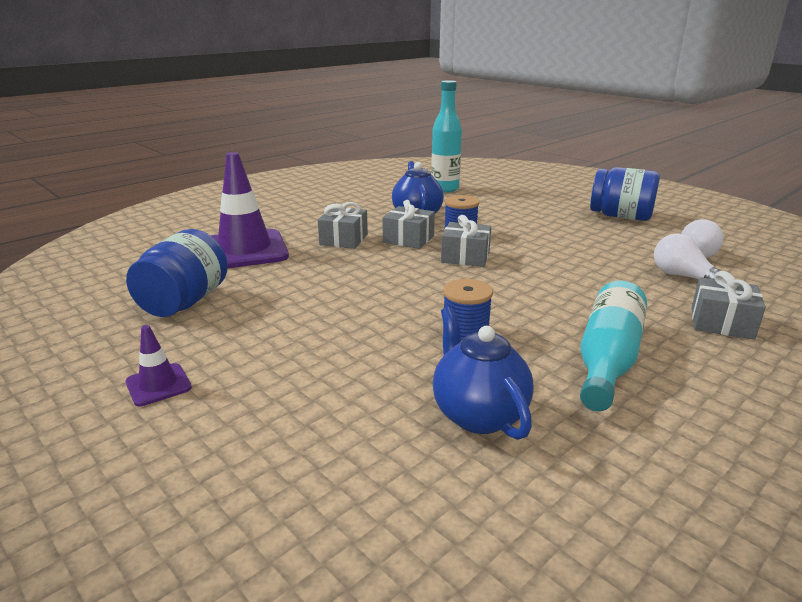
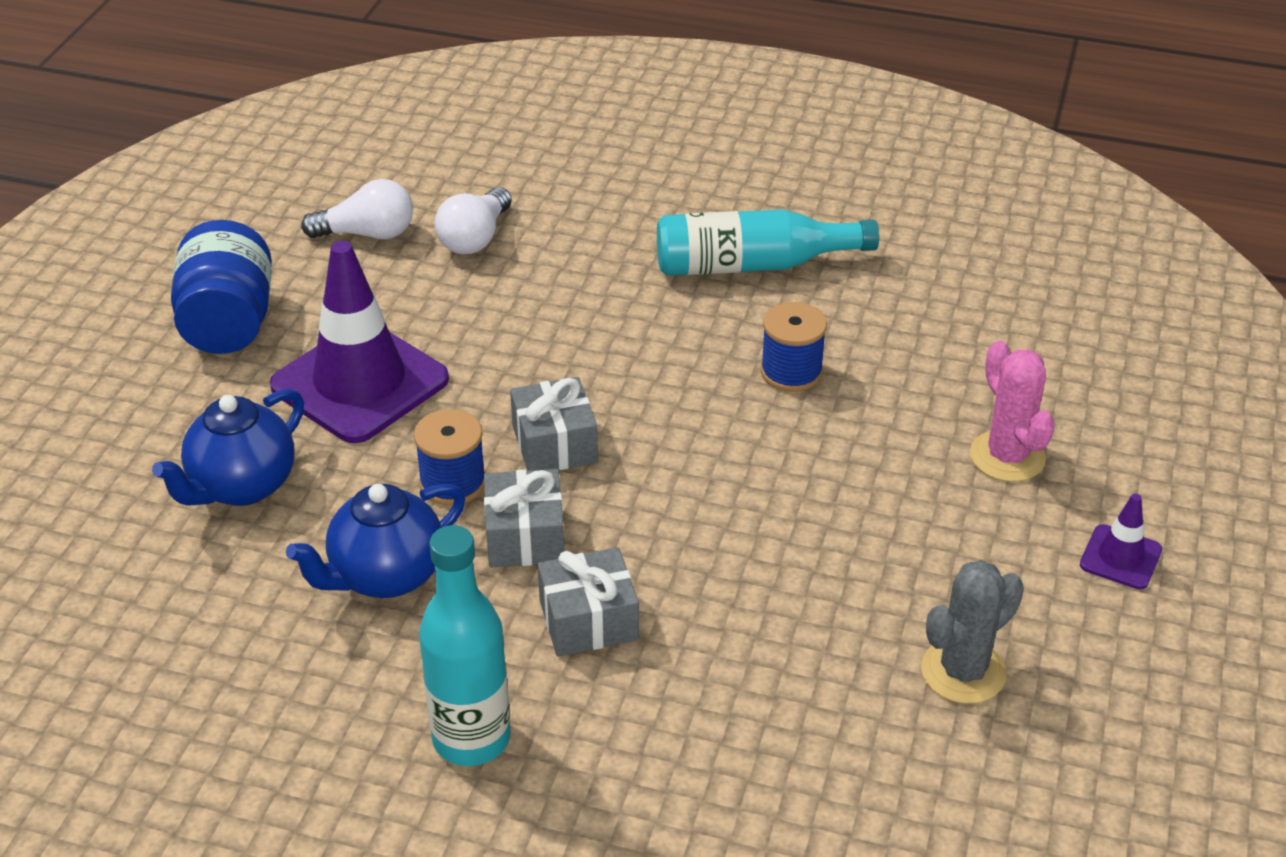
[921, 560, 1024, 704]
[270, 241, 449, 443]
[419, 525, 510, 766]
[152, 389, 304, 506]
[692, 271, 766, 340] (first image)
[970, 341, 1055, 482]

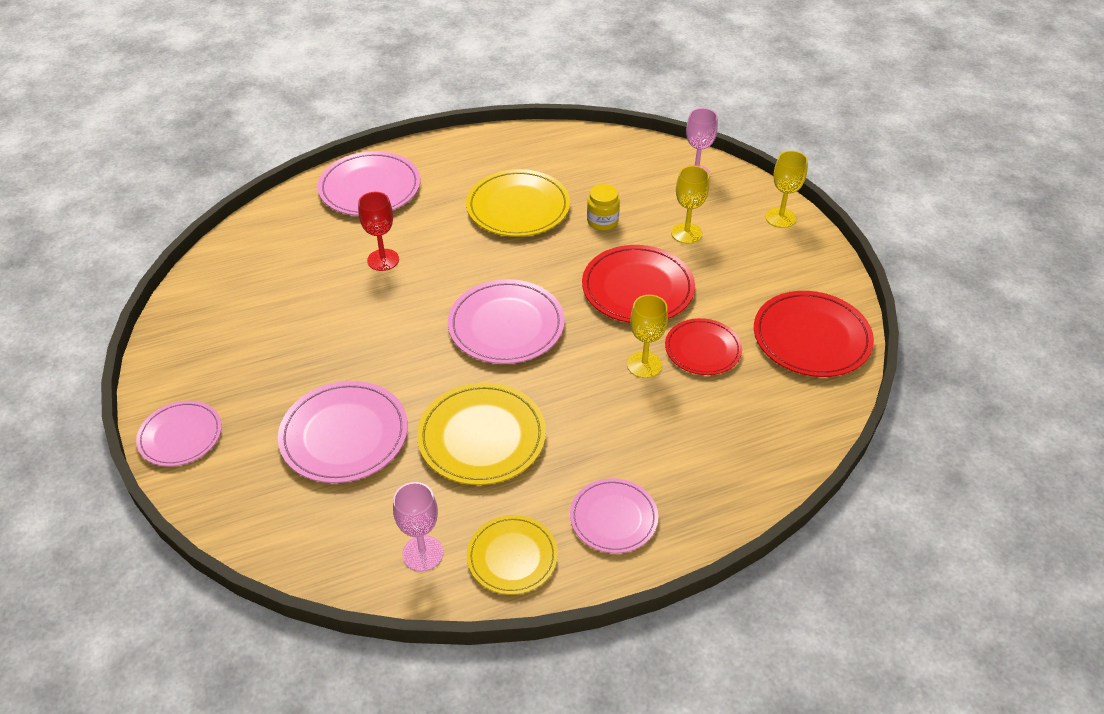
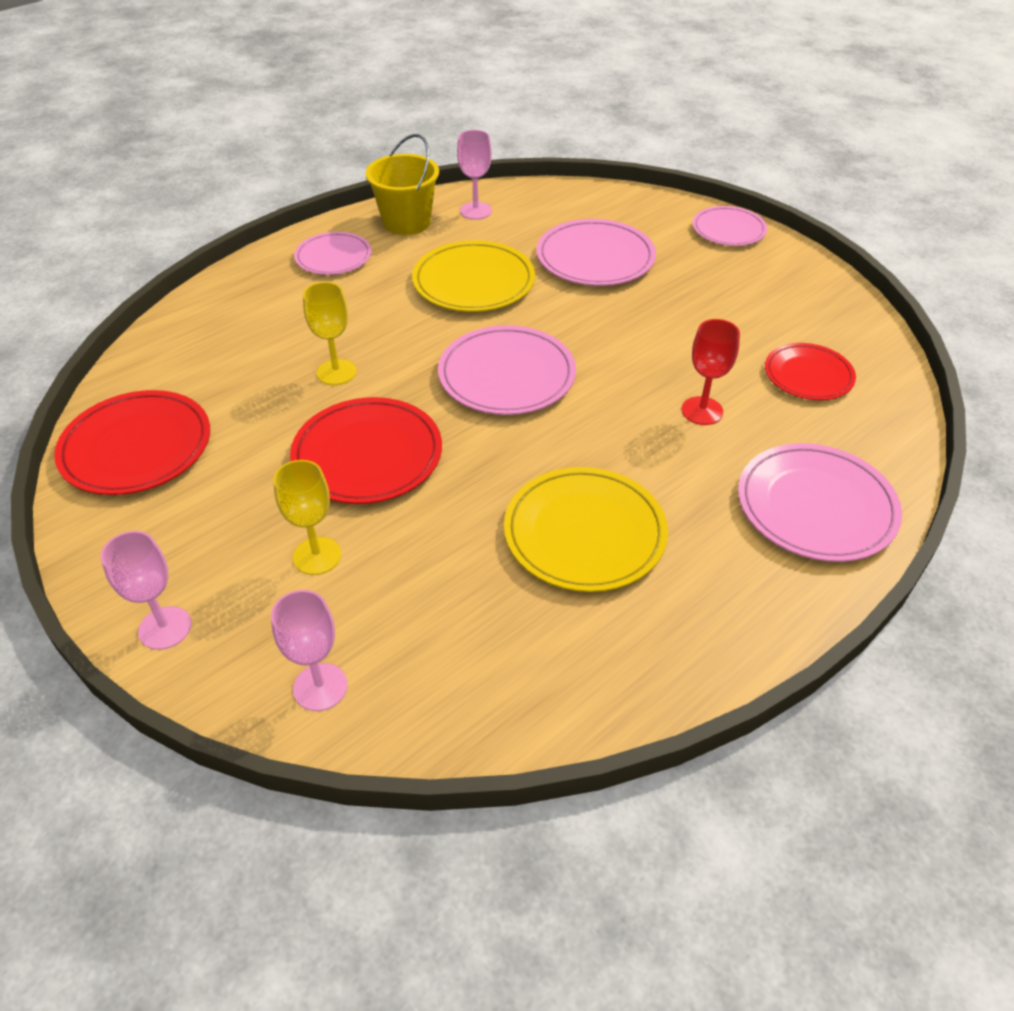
[365, 134, 439, 235]
[587, 184, 620, 231] (first image)
[765, 343, 856, 400]
[101, 531, 191, 650]

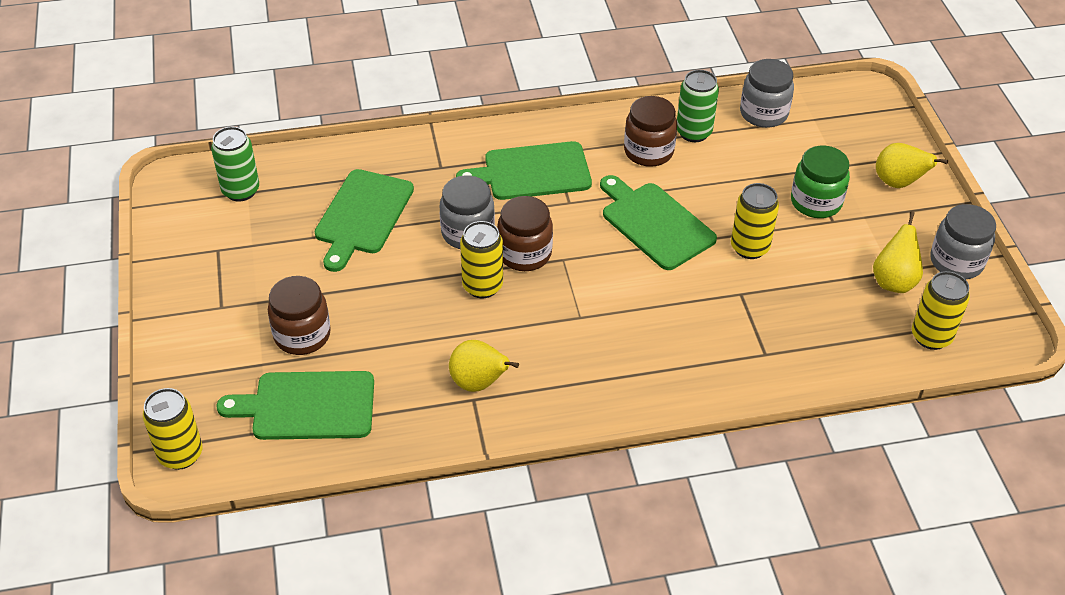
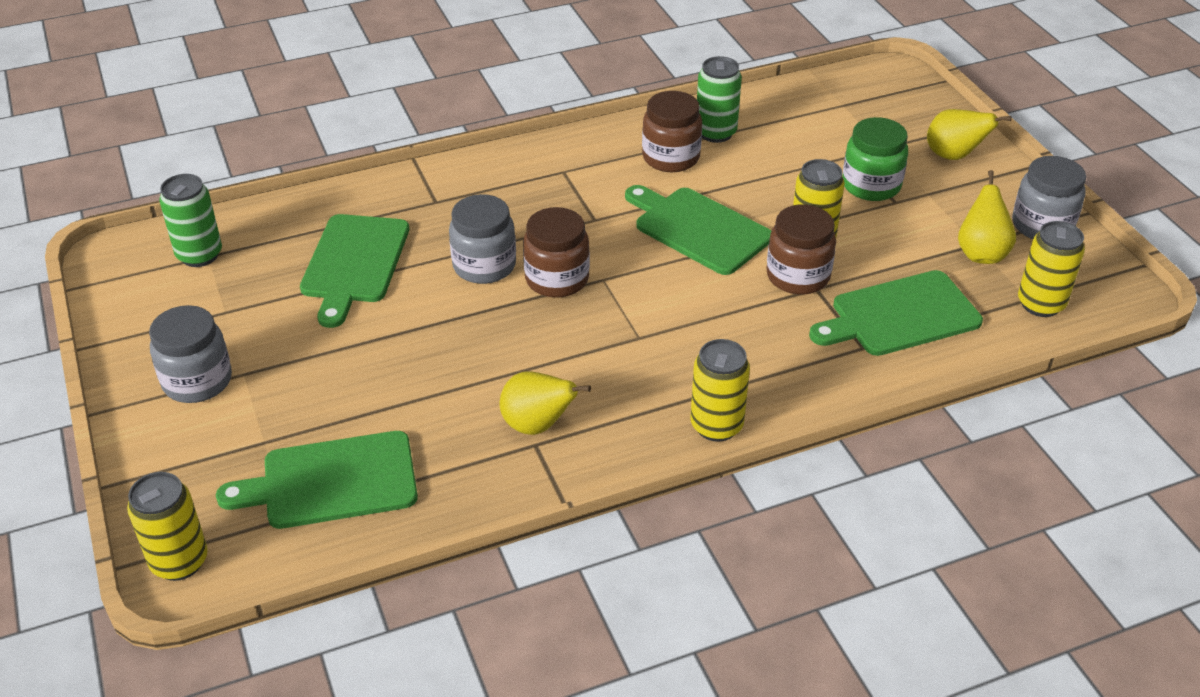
[766, 205, 836, 295]
[809, 270, 983, 356]
[690, 339, 750, 442]
[149, 305, 232, 403]

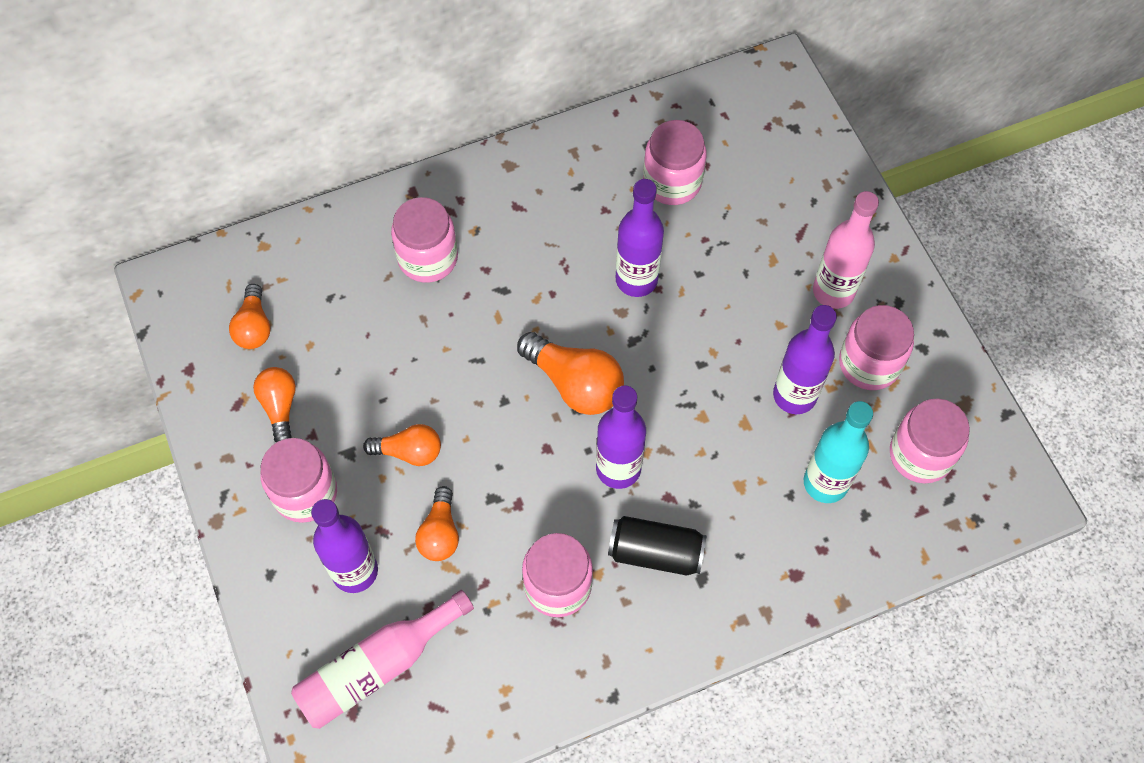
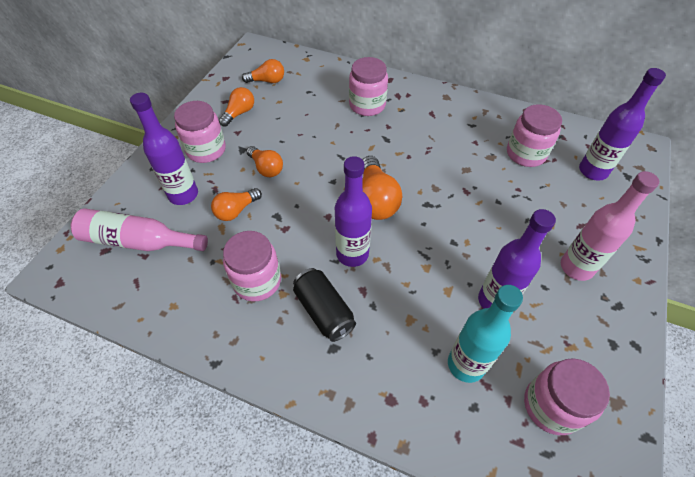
[242, 59, 284, 83]
[579, 68, 666, 181]
[839, 305, 914, 390] (first image)

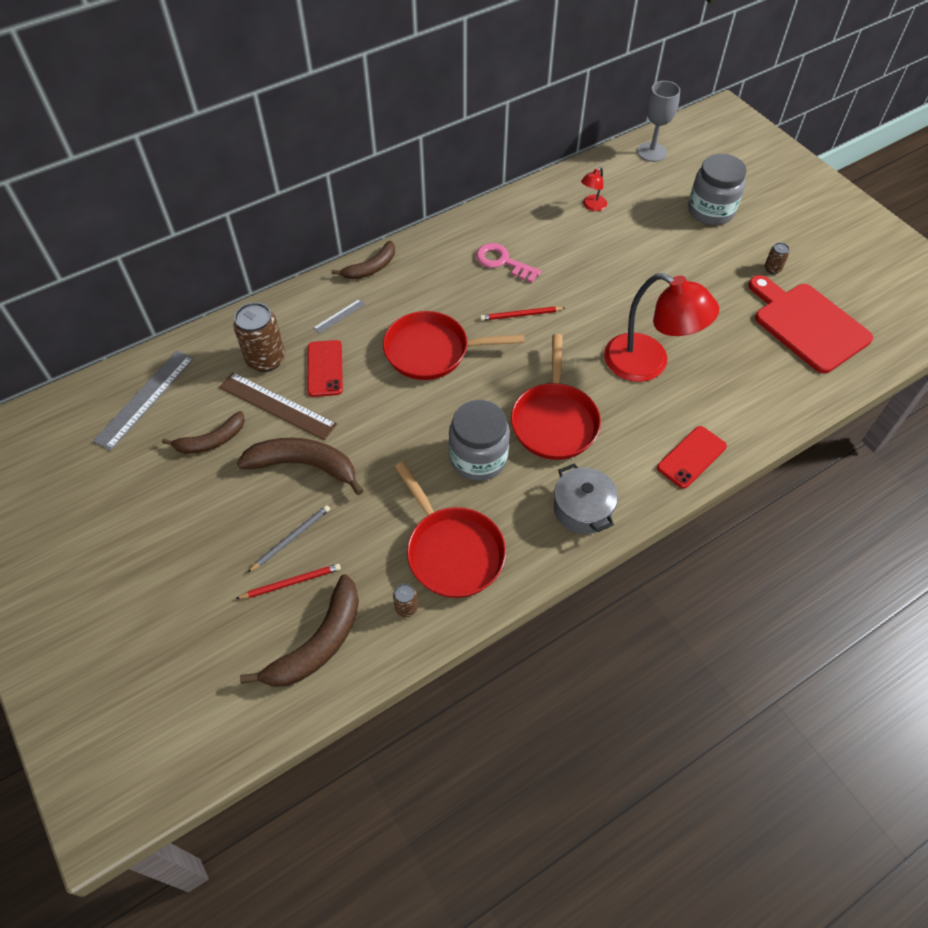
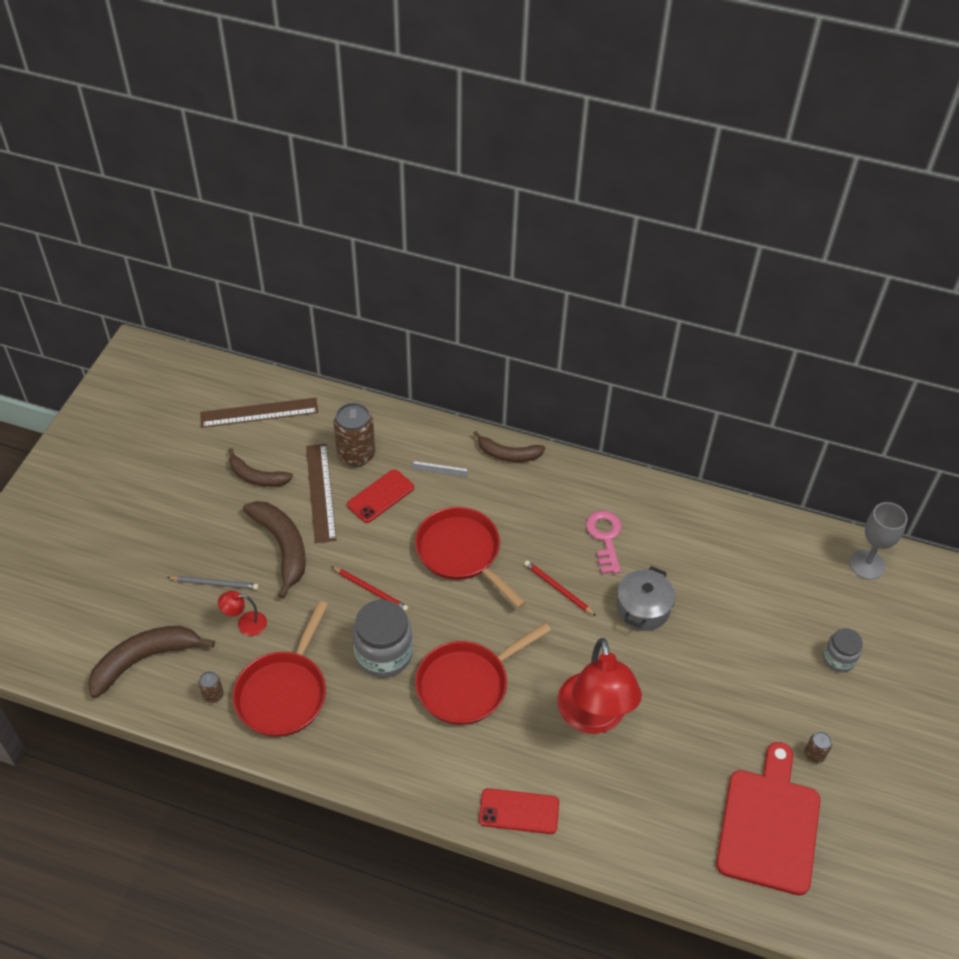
[200, 398, 318, 428]
[331, 566, 409, 611]
[88, 626, 215, 698]
[616, 566, 675, 631]
[218, 591, 267, 636]
[823, 628, 863, 672]

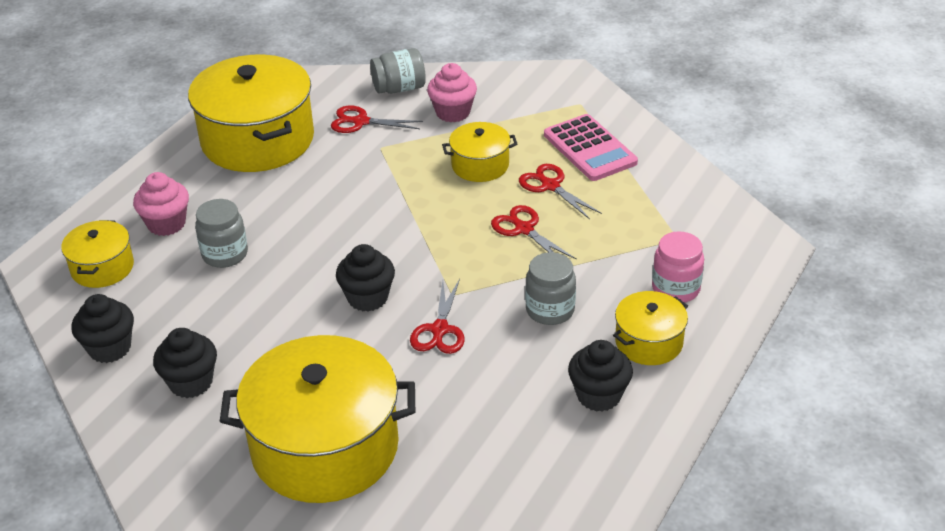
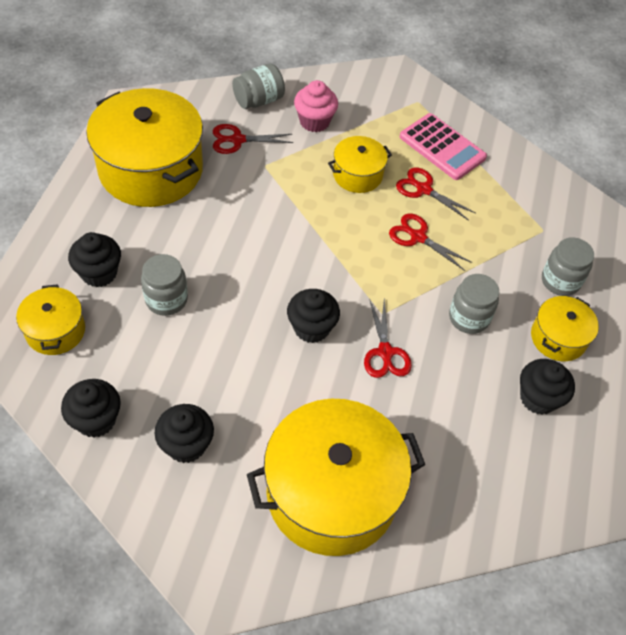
[68, 232, 121, 287]
[542, 237, 594, 296]

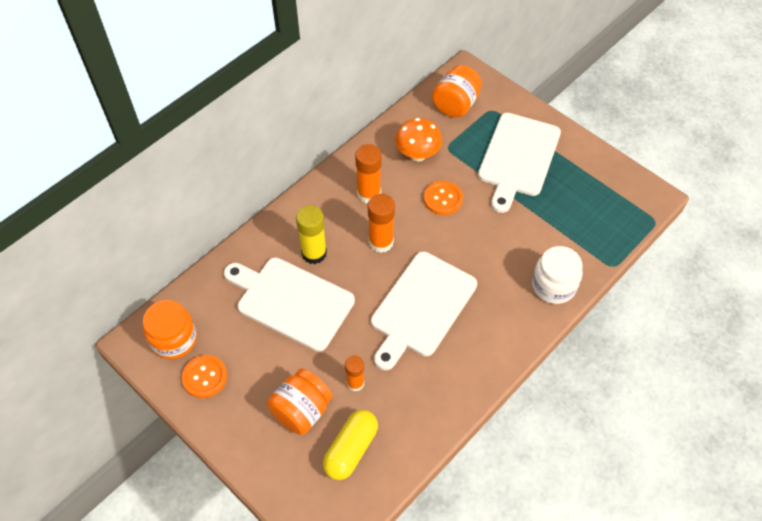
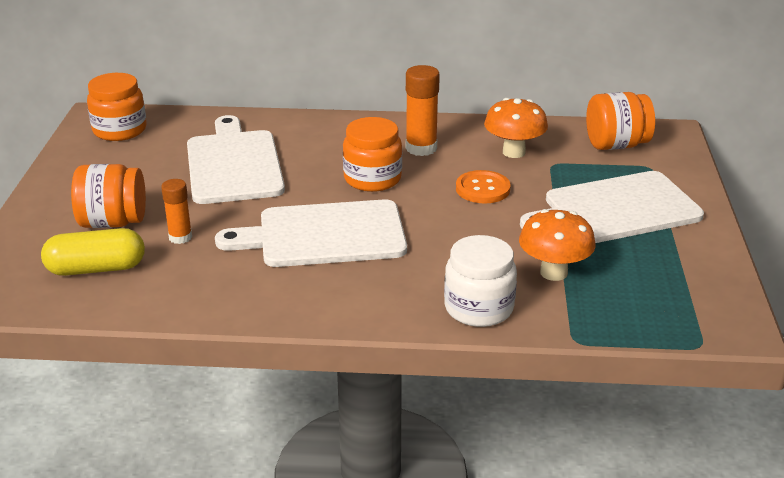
[182, 355, 227, 398] (first image)
[296, 205, 327, 264] (first image)
[343, 117, 402, 192]
[519, 209, 596, 281]

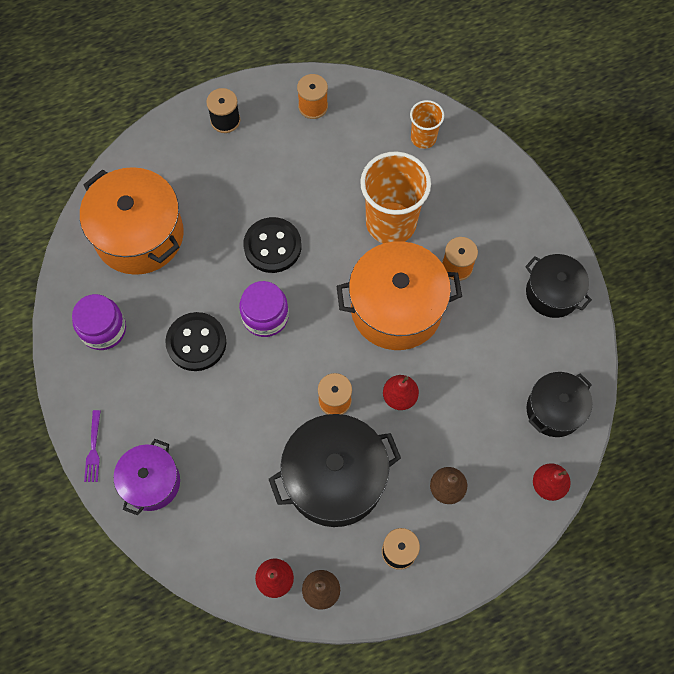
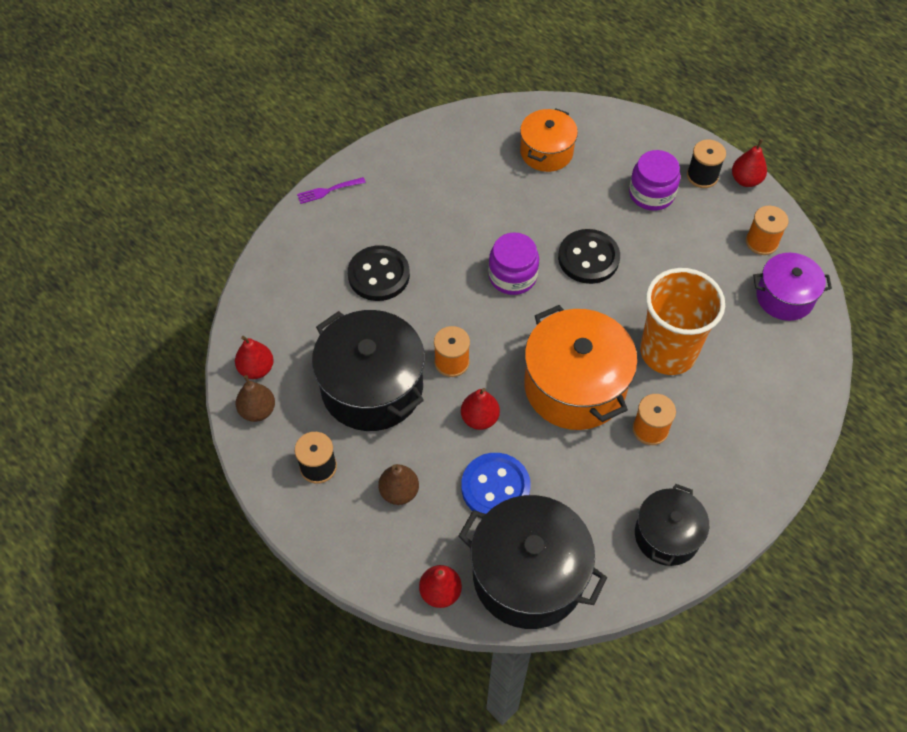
[629, 150, 680, 211]
[520, 109, 578, 172]
[753, 253, 832, 321]
[348, 245, 410, 301]
[410, 100, 444, 149] (first image)
[459, 495, 607, 629]
[461, 453, 531, 514]
[732, 139, 767, 187]

